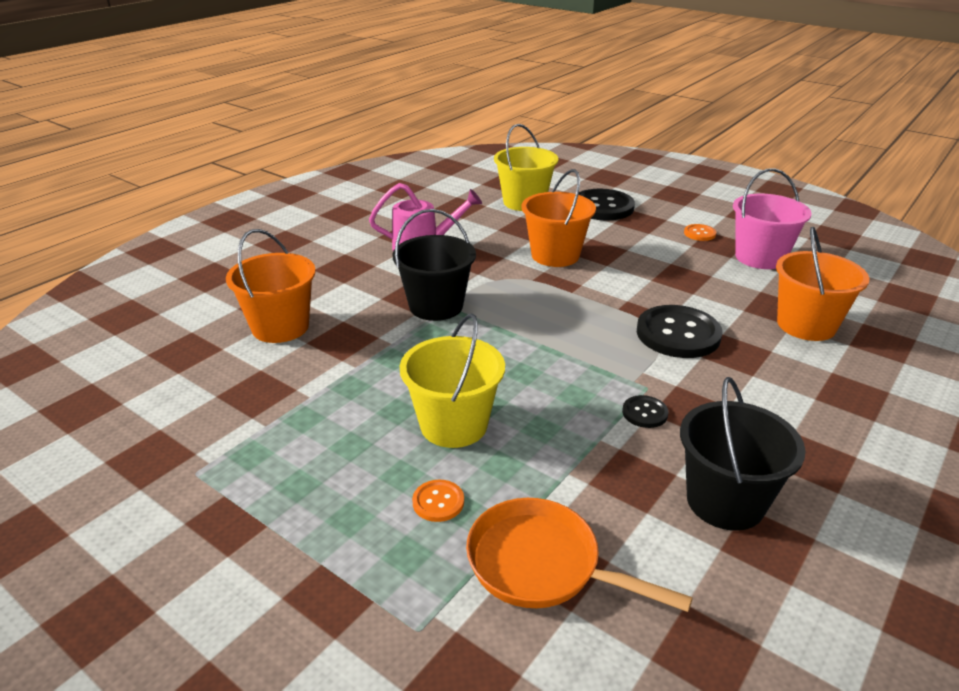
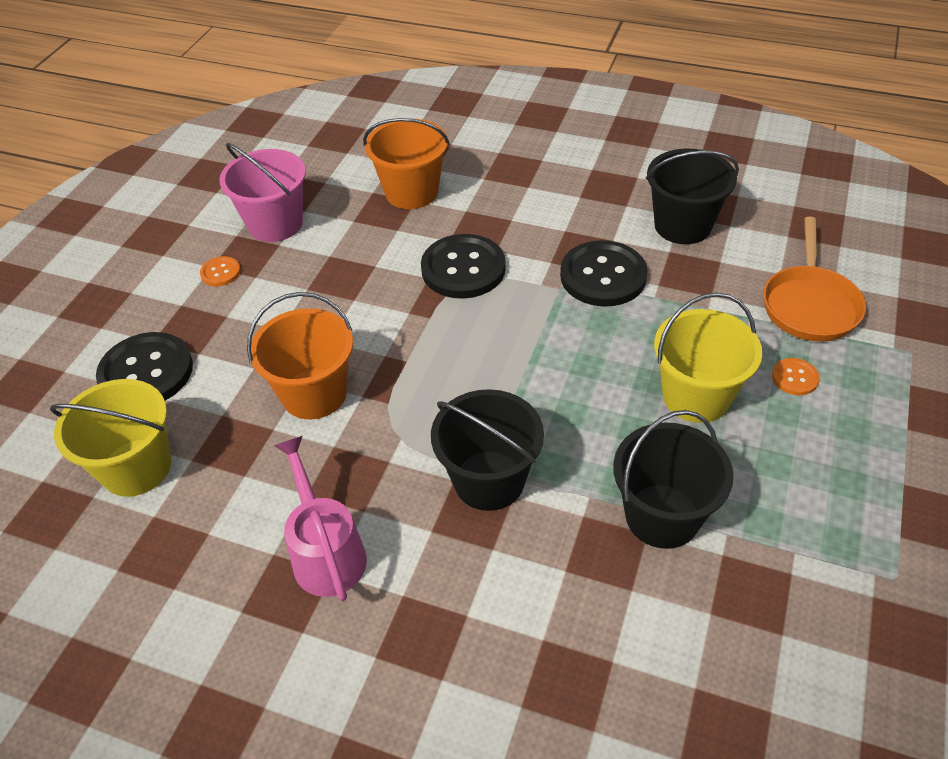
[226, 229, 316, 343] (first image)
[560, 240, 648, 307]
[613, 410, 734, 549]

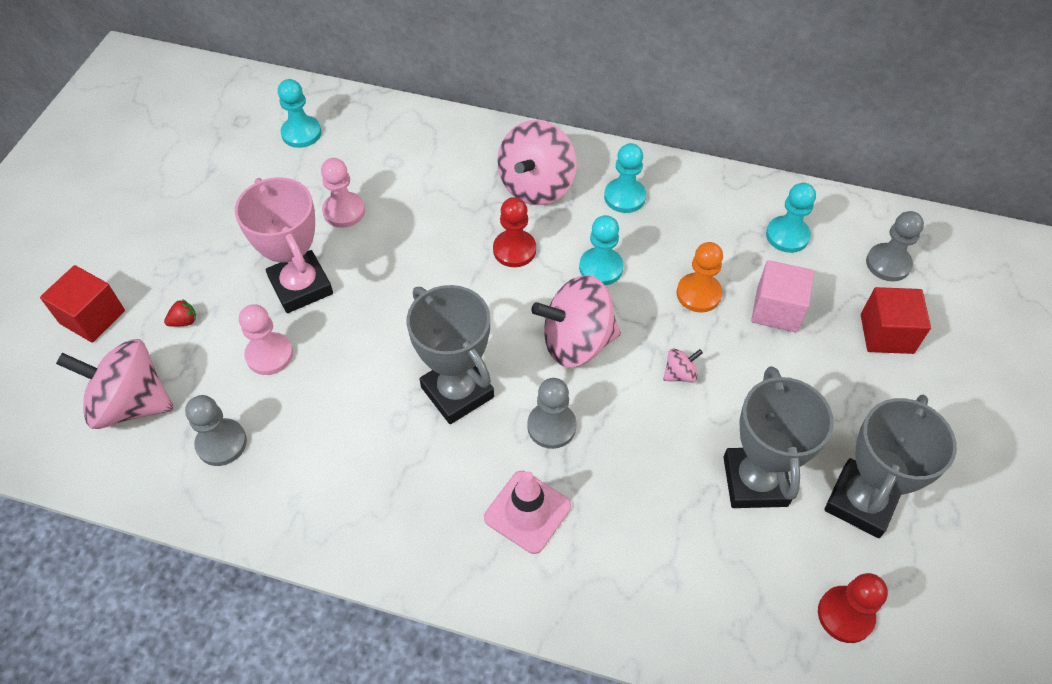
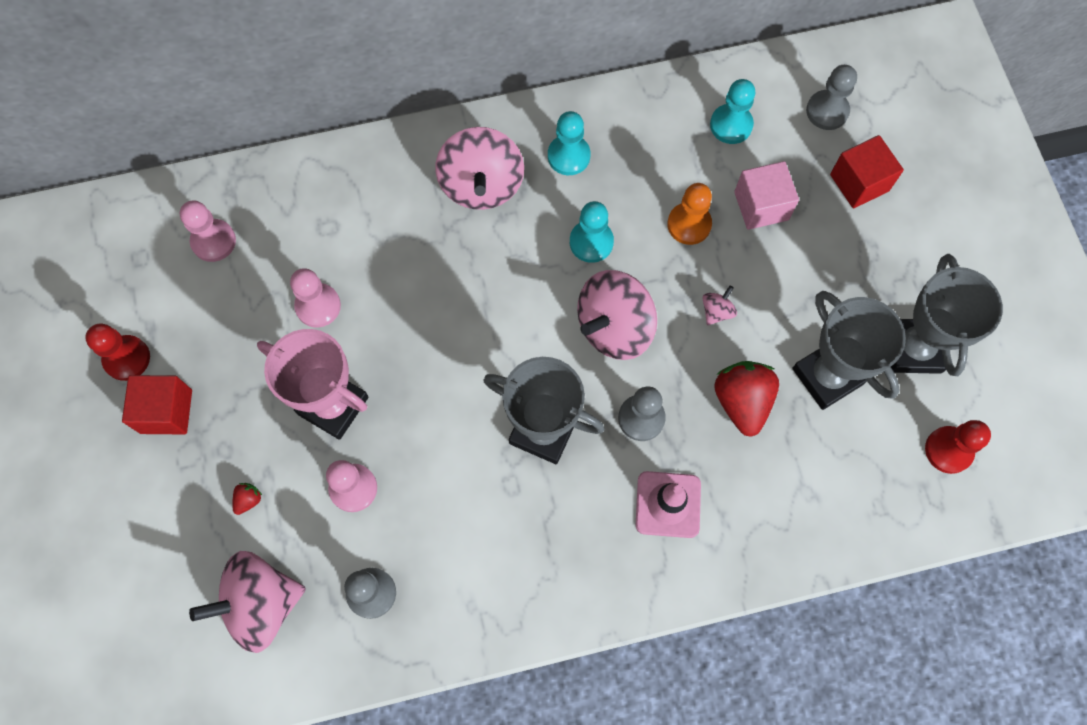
[122, 375, 192, 434]
[180, 200, 236, 262]
[85, 324, 150, 381]
[714, 361, 779, 437]

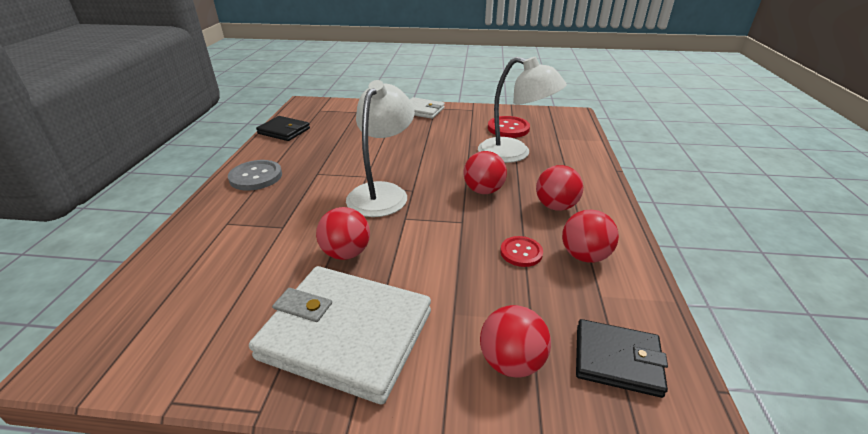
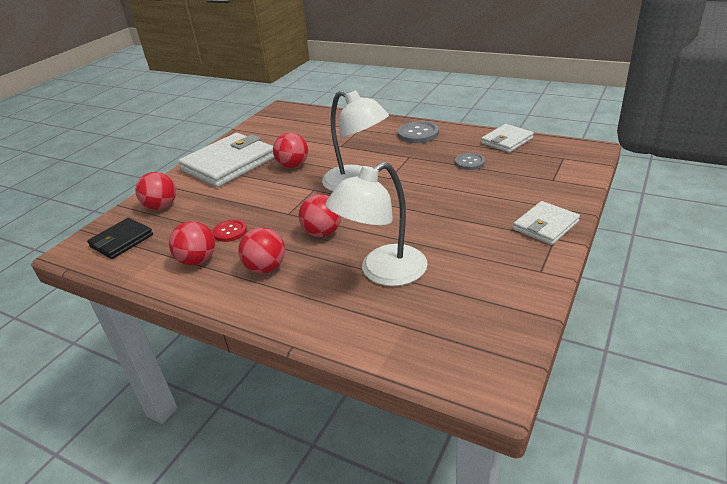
[481, 124, 534, 153]
[488, 116, 530, 138] (first image)
[455, 153, 485, 170]

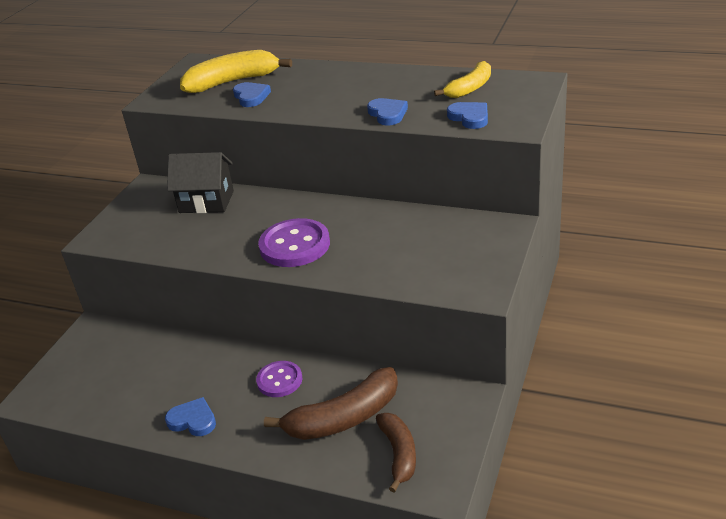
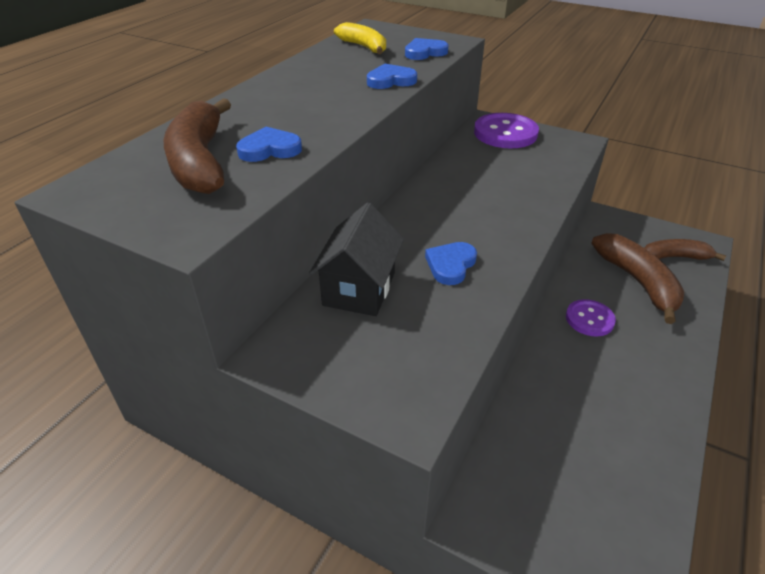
[425, 242, 477, 285]
[164, 98, 231, 194]
[474, 113, 539, 148]

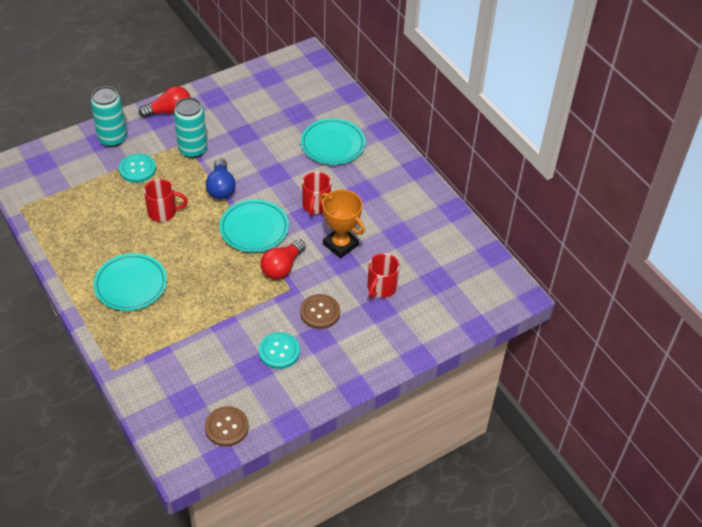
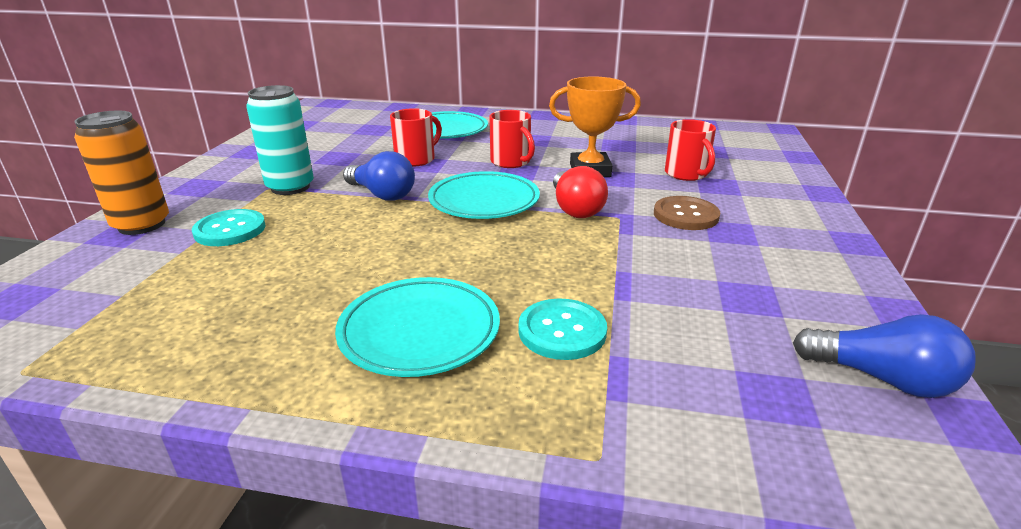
[74, 111, 169, 235]
[139, 86, 190, 118] (first image)
[390, 108, 442, 166]
[793, 314, 976, 398]
[518, 298, 607, 360]

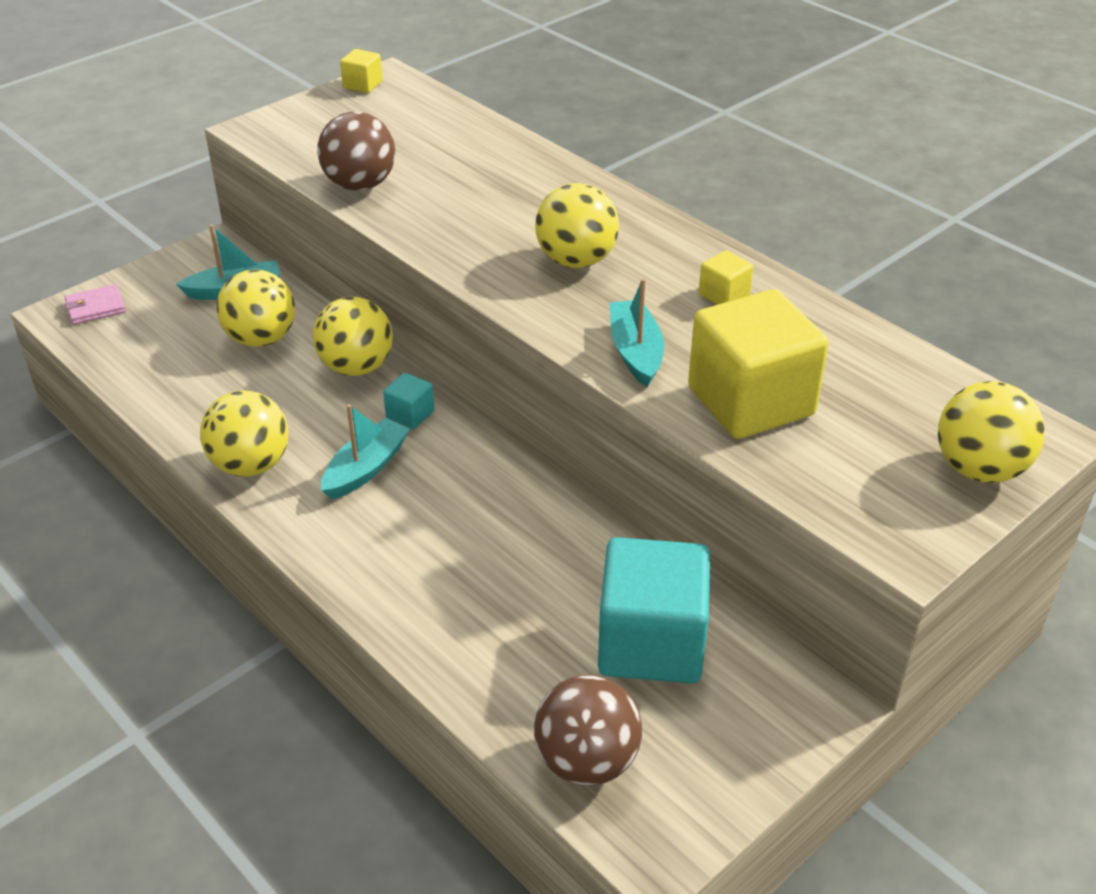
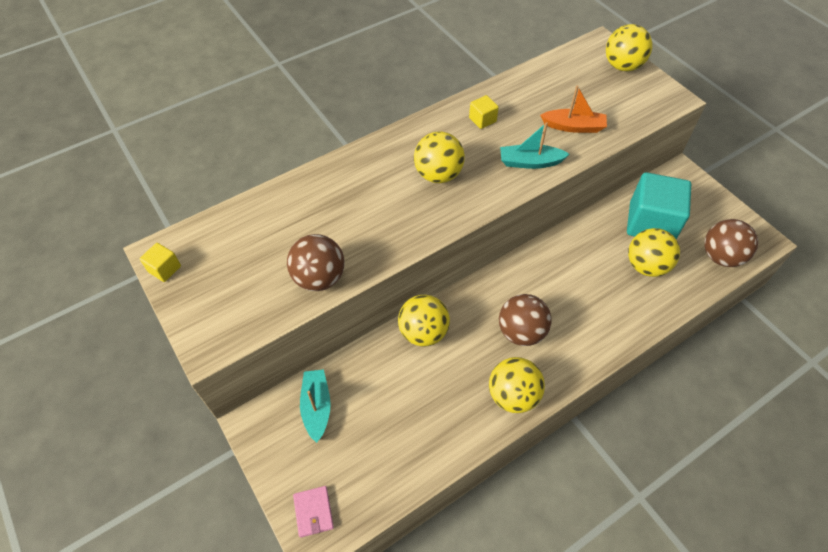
[628, 228, 680, 277]
[499, 294, 552, 346]
[383, 373, 434, 429] (first image)
[540, 85, 607, 133]

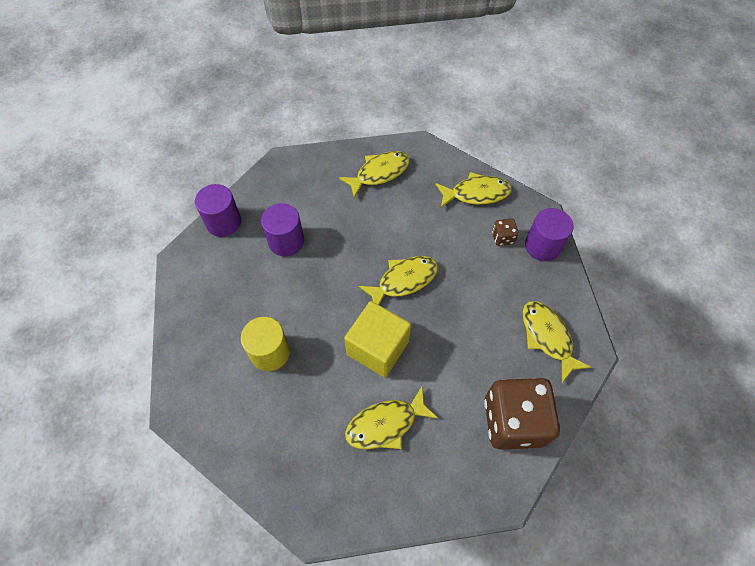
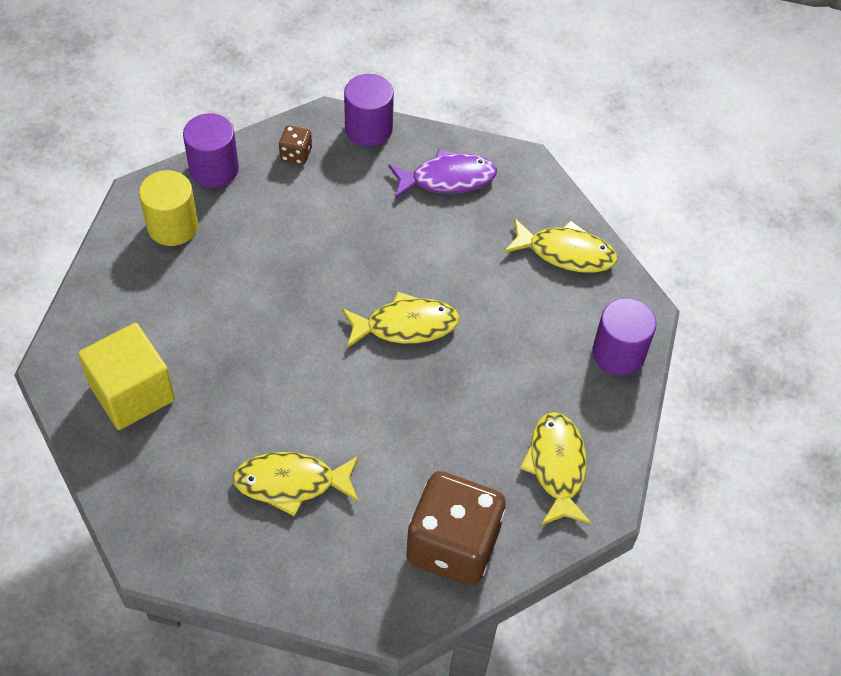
[139, 170, 198, 246]
[344, 74, 394, 147]
[388, 149, 497, 199]
[78, 323, 175, 430]
[279, 125, 312, 165]

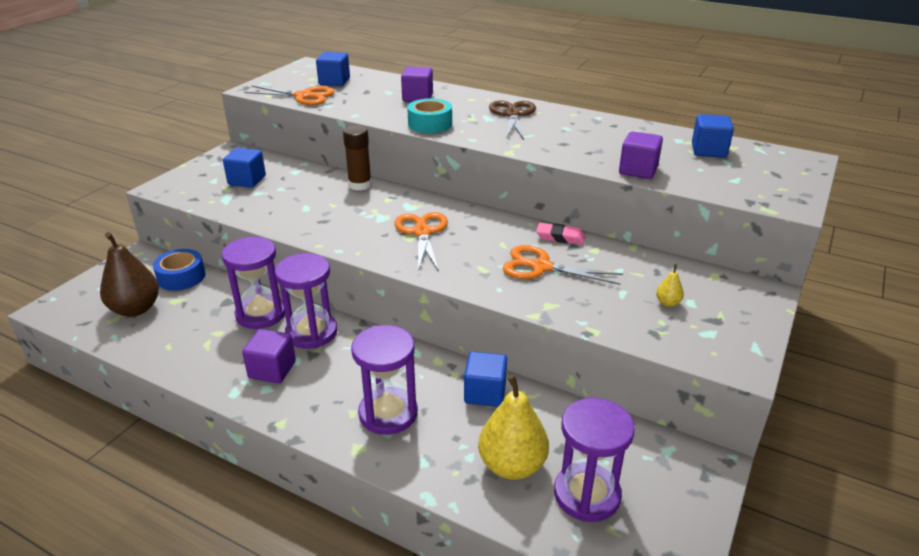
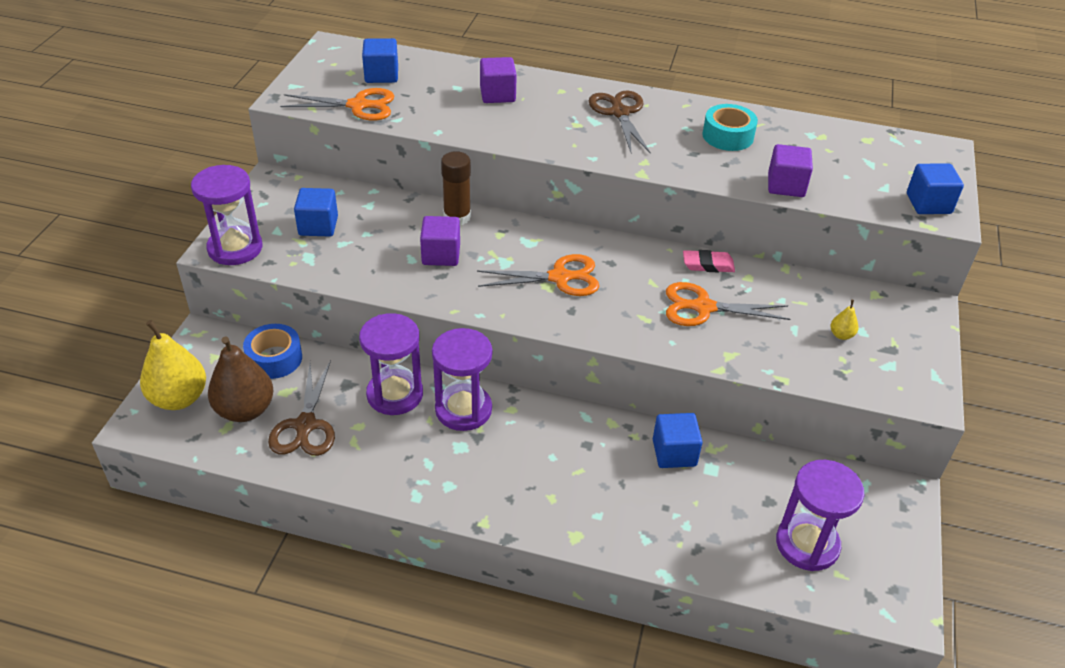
[420, 216, 460, 266]
[191, 165, 263, 265]
[477, 254, 599, 296]
[702, 104, 758, 151]
[140, 320, 206, 410]
[907, 164, 964, 214]
[268, 360, 335, 456]

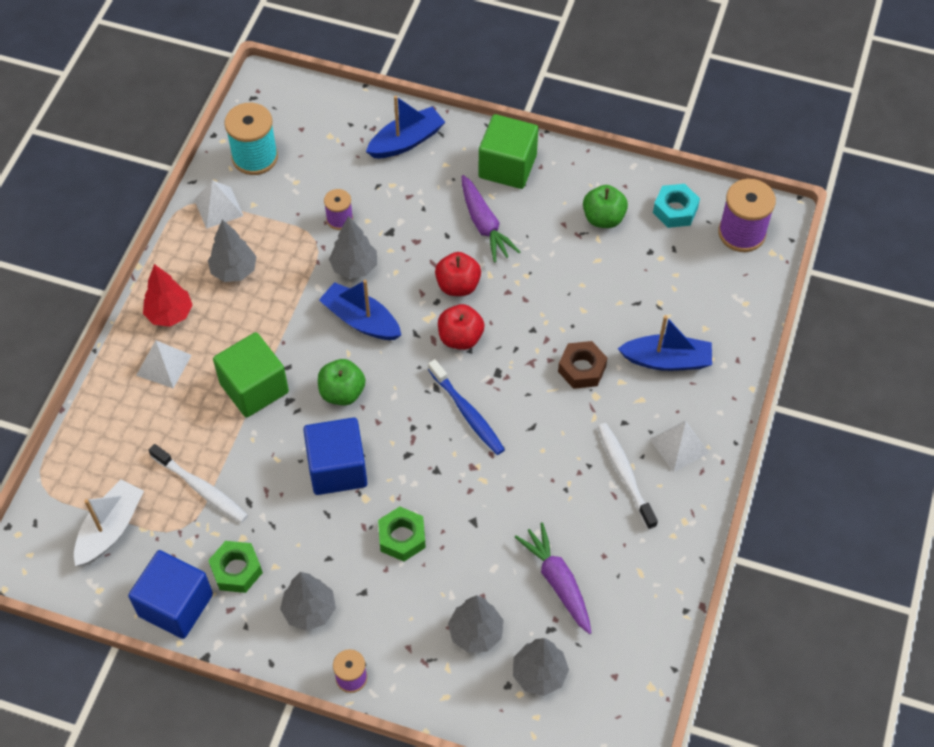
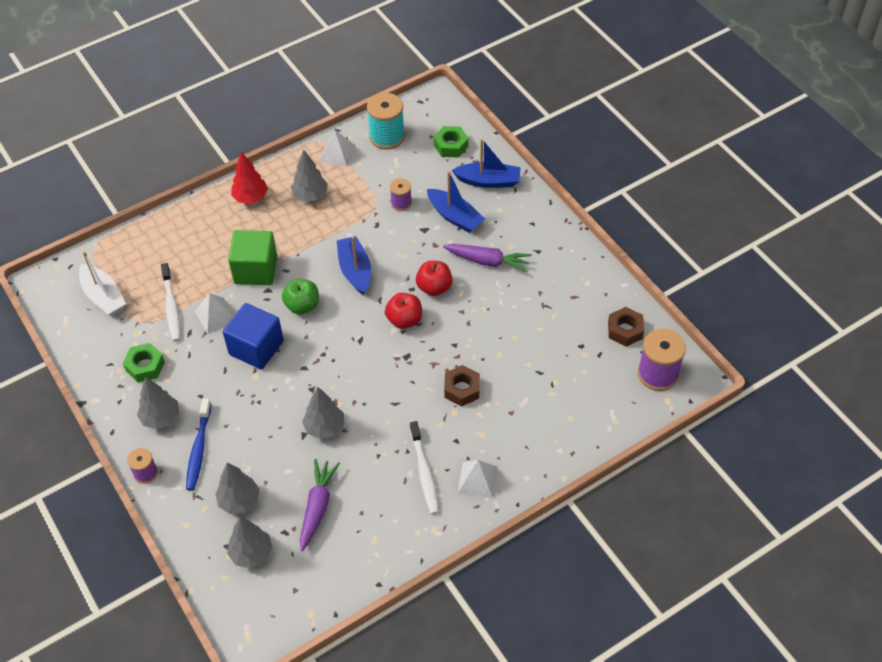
[79, 251, 126, 316]
[128, 550, 213, 639] (first image)
[194, 293, 235, 334]
[302, 387, 344, 439]
[434, 126, 468, 158]
[186, 398, 212, 491]
[443, 244, 532, 273]
[478, 114, 538, 189] (first image)
[583, 185, 628, 228] (first image)
[410, 421, 439, 514]
[427, 171, 485, 233]
[608, 307, 644, 347]

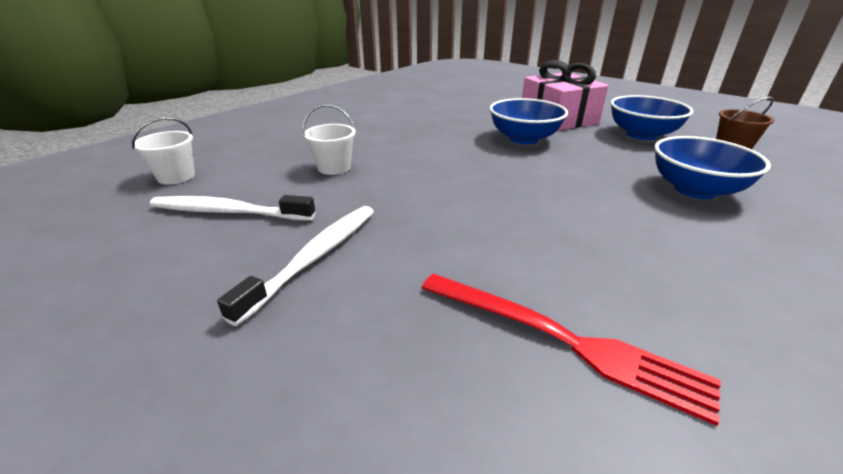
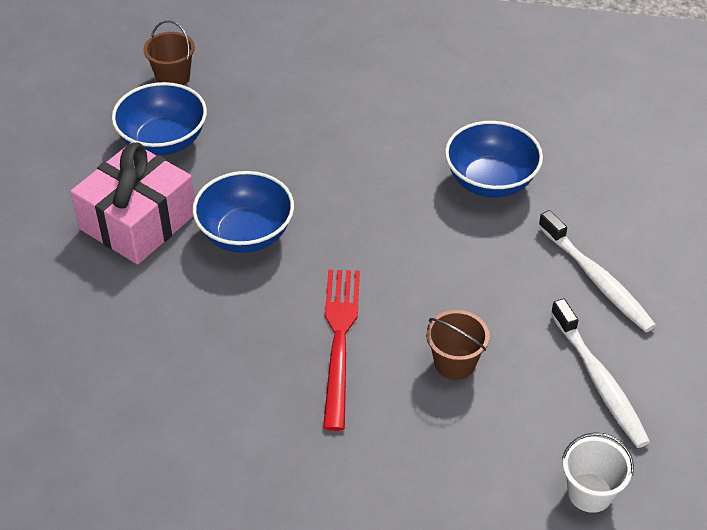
[538, 210, 656, 332]
[426, 310, 490, 380]
[323, 270, 360, 431]
[445, 121, 543, 197]

